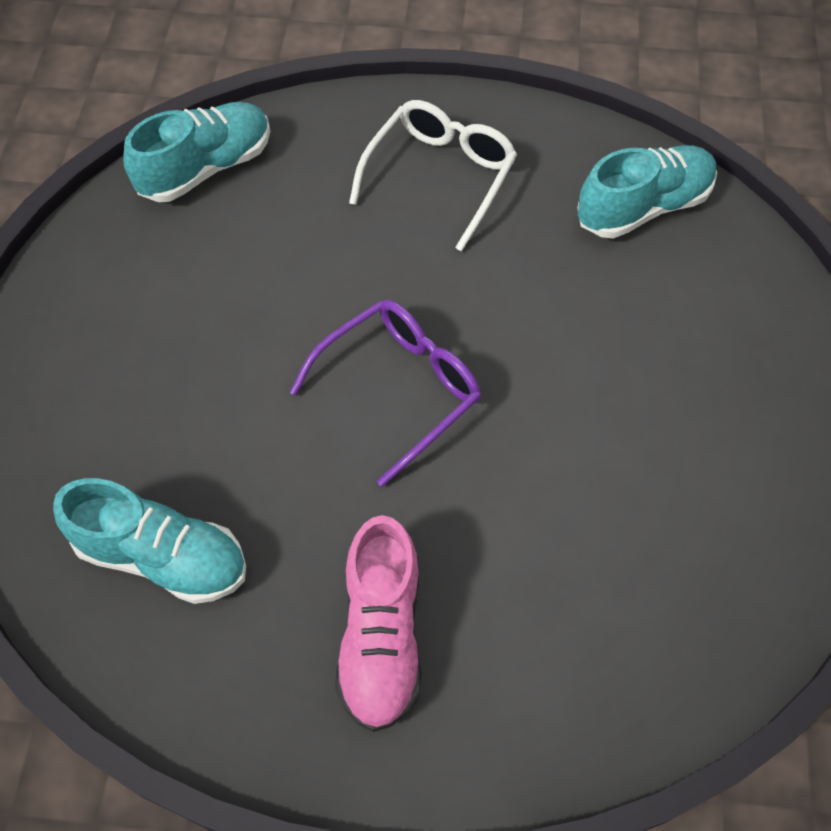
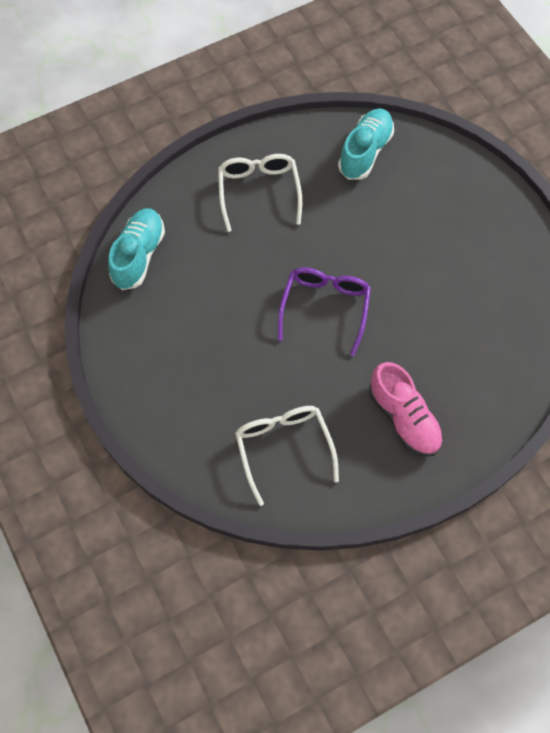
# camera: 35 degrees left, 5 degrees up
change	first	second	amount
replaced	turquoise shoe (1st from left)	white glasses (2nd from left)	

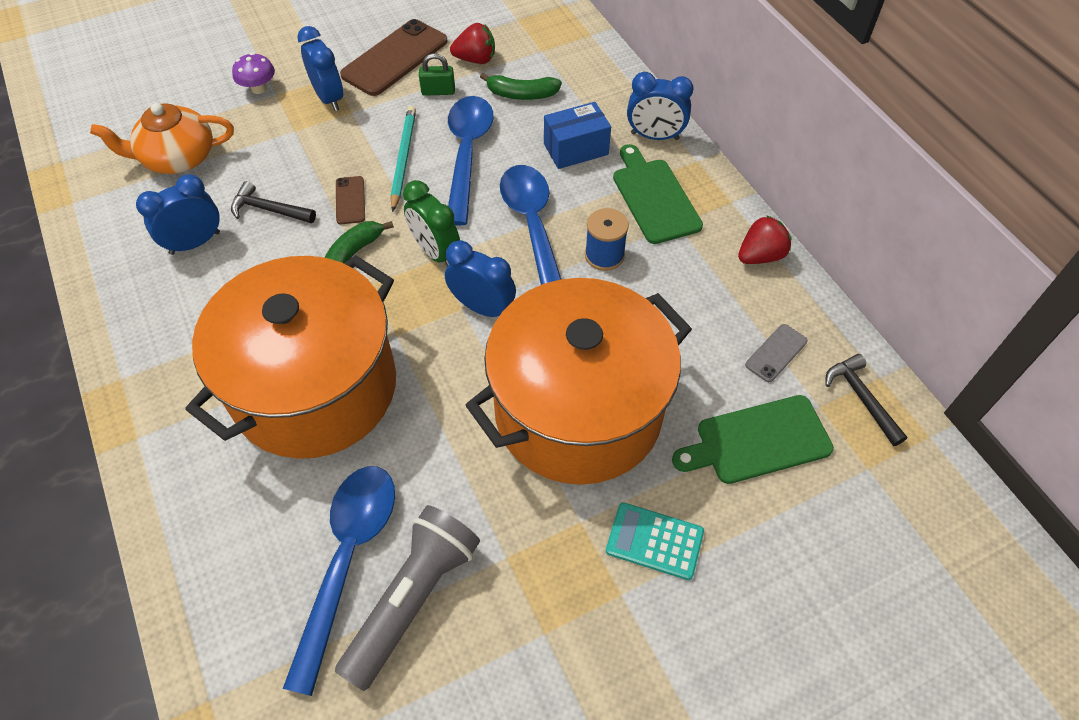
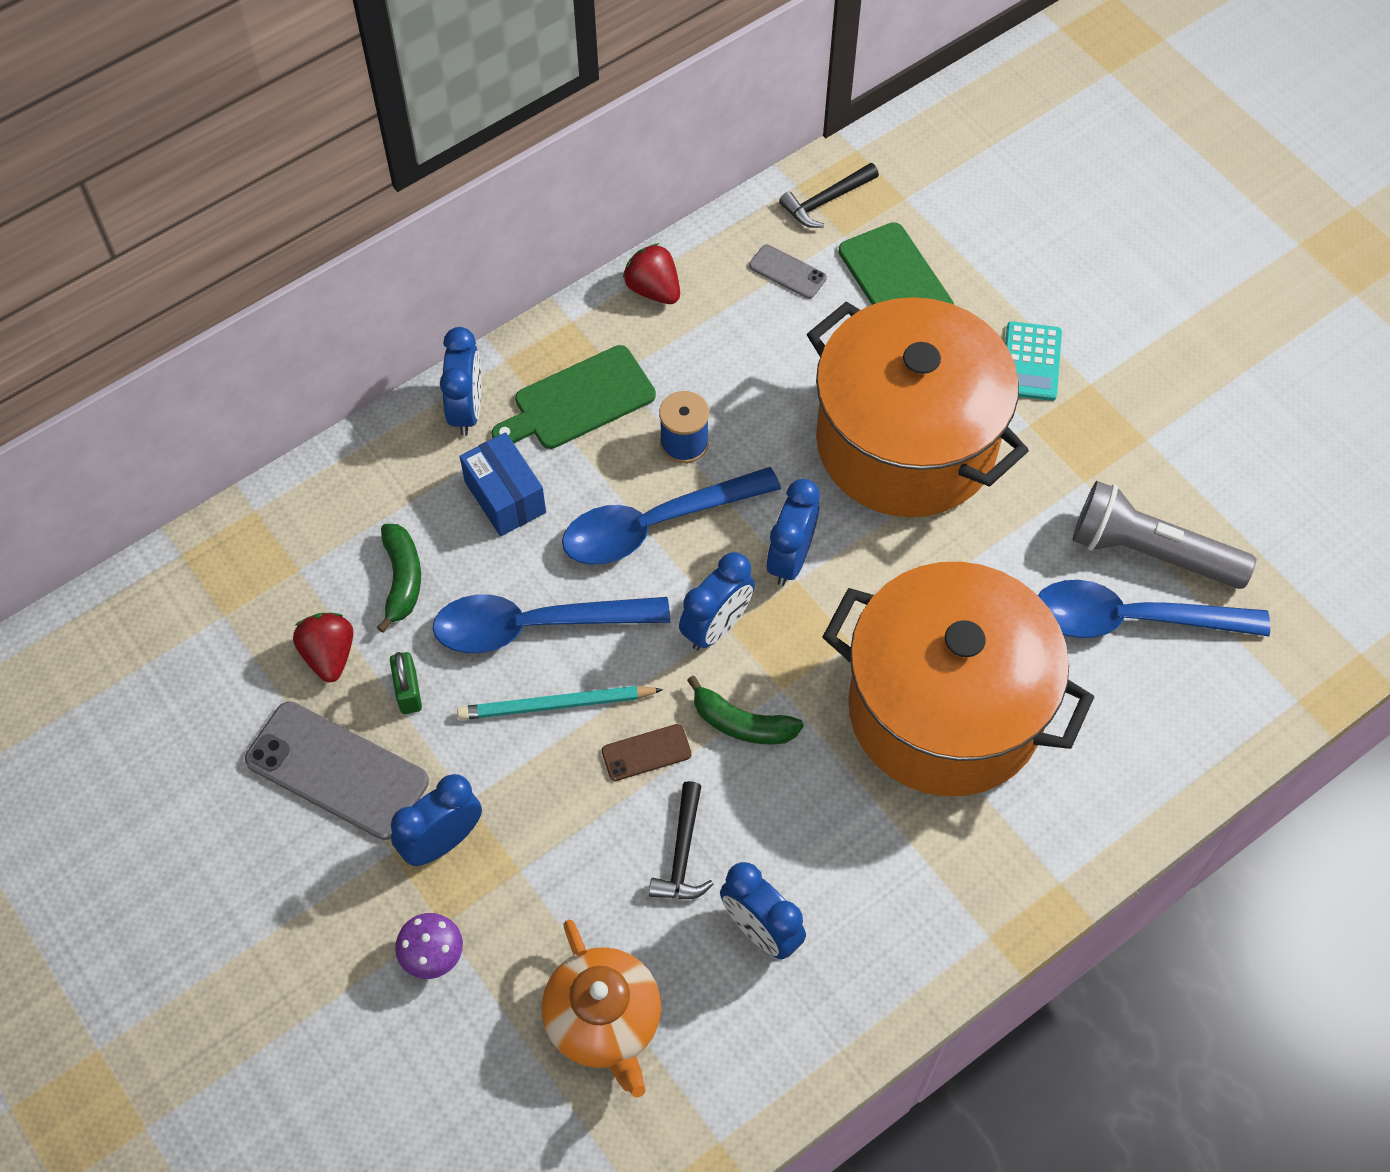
# camera: 100 degrees left, 5 degrees up
change	first	second	amount
recoloured	russet phone (2nd from left)	grey phone (1st from left)	
recoloured	green clock	blue clock (3rd from left)	

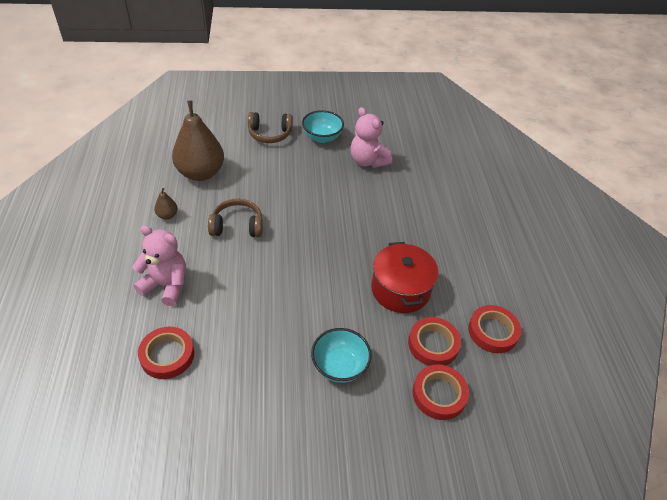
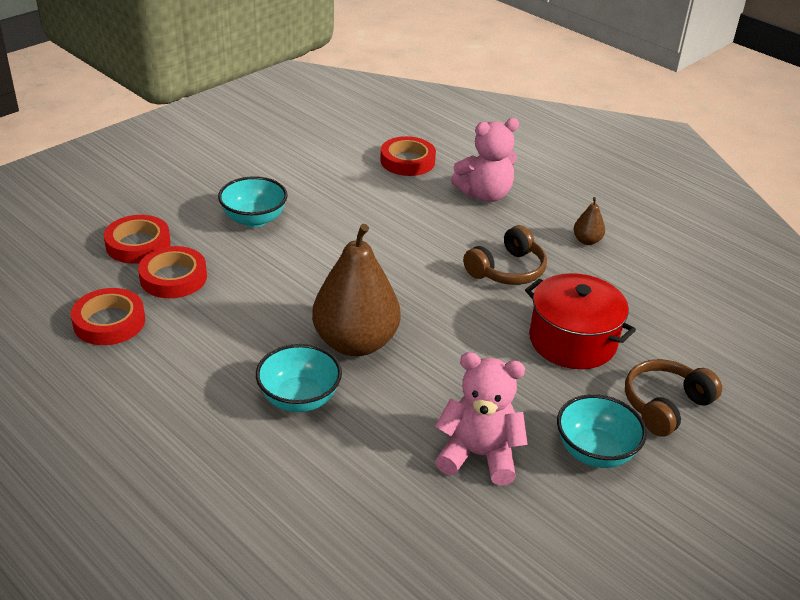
# camera: 140 degrees right, 10 degrees down
change	first	second	amount
added		turquoise serving bowl (2nd from left)	
moved	russet pear (2nd from left in the first image)	russet pear (1st from left)	
moved	red stockpot		

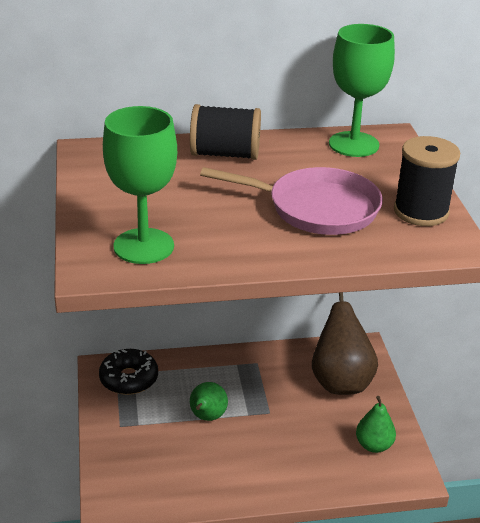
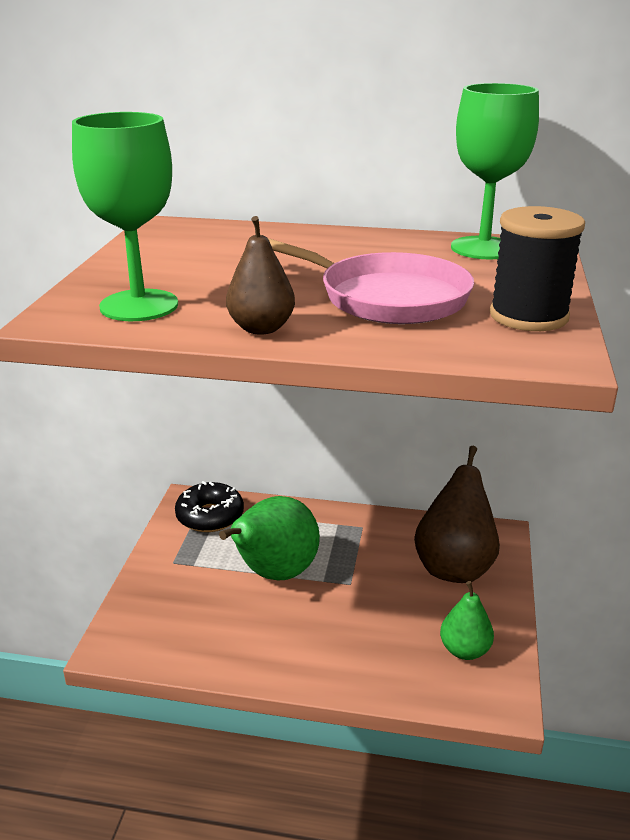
# camera: 20 degrees right, 5 degrees down
change	first	second	amount
removed	jet-black bobbin (1st from left)		
added		russet pear (1st from left)	
resized	green pear (1st from left)		x1.77

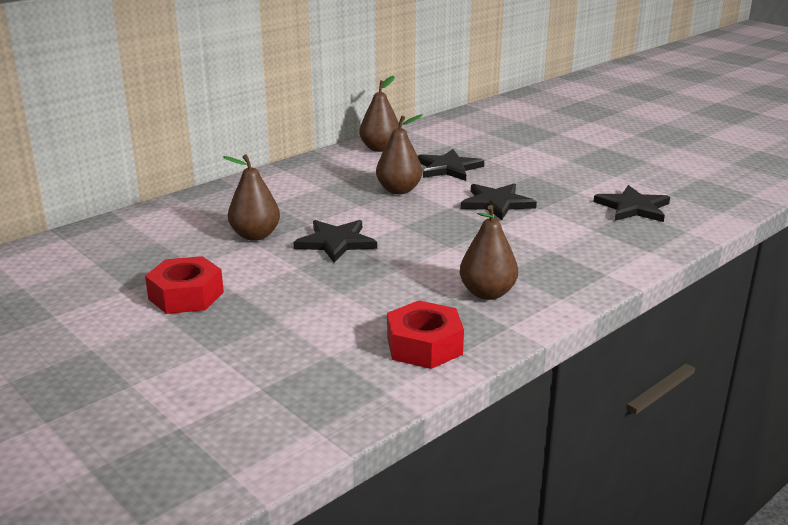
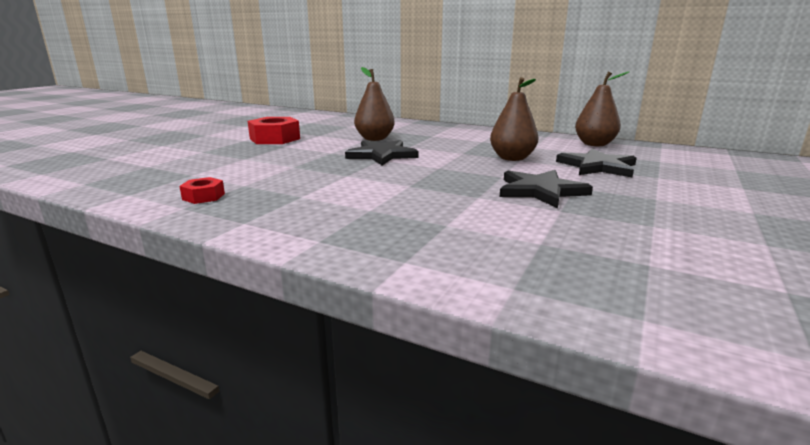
# camera: 70 degrees right, 5 degrees down
change	first	second	amount
removed	russet pear (4th from left)		
removed	jet-black star (4th from left)		
resized	red hexagon nut (2nd from left in the first image)	red hexagon nut (1st from left)	x0.53

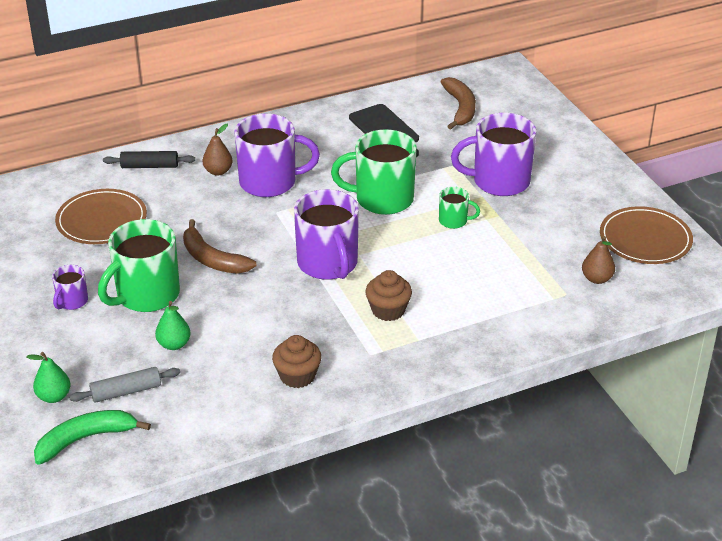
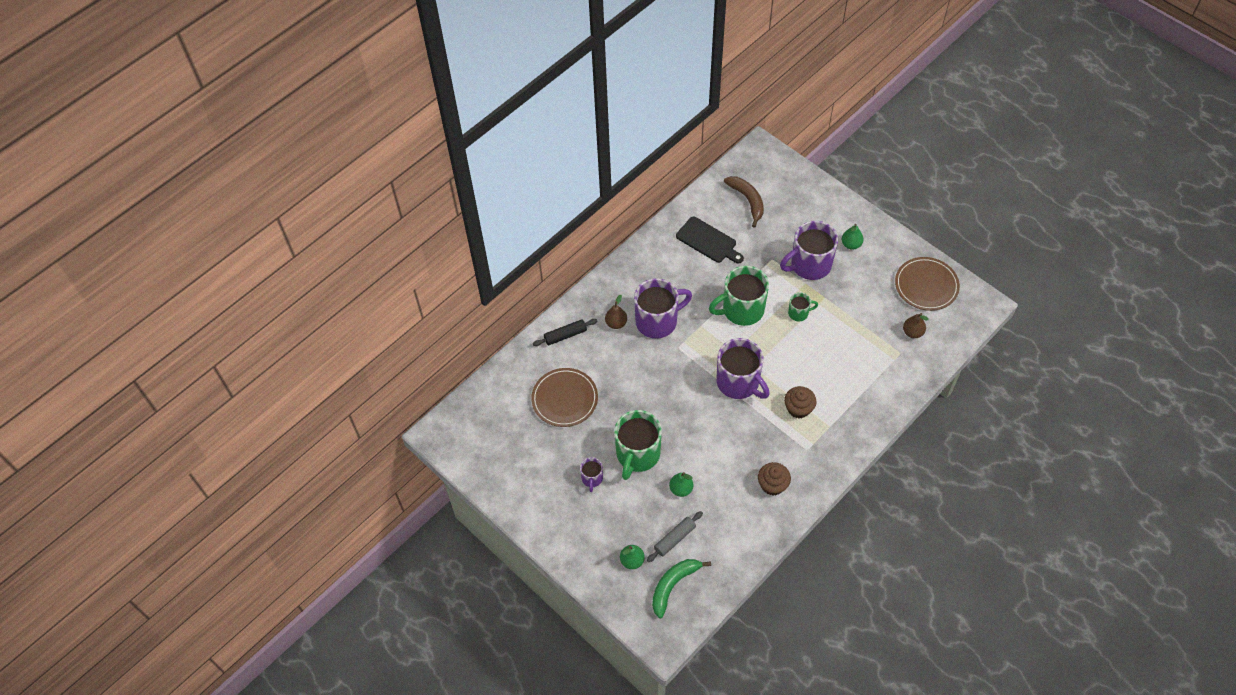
# camera: 20 degrees left, 20 degrees up
change	first	second	amount
removed	russet toy banana (1st from left)		
added		green pear (3rd from left)	

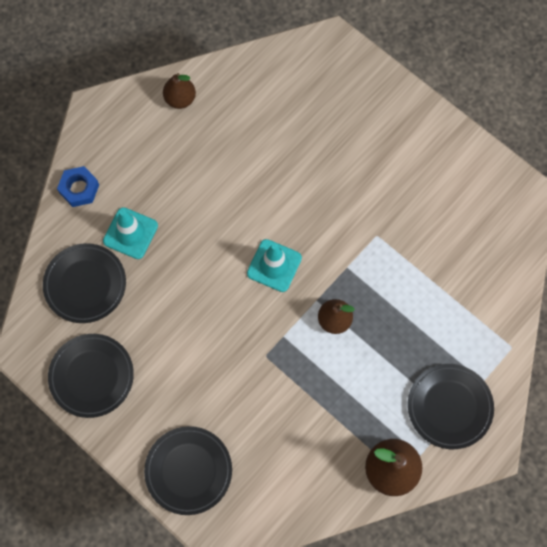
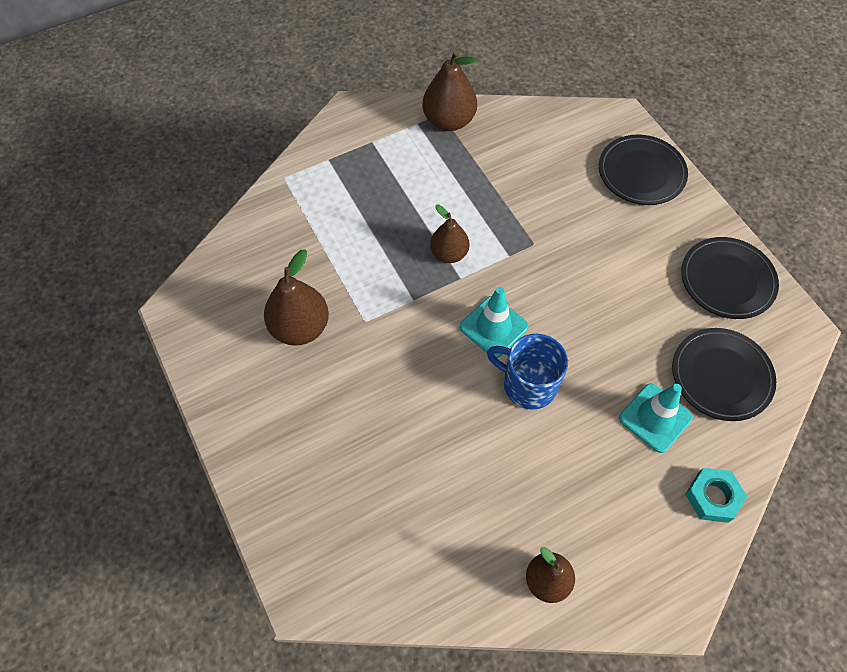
# camera: 160 degrees left, 10 degrees down
change	first	second	amount
removed	jet-black dinner plate (4th from left)		
added		russet pear (1st from left)	
added		blue tea mug	
recoloured	blue hexagon nut	turquoise hexagon nut	

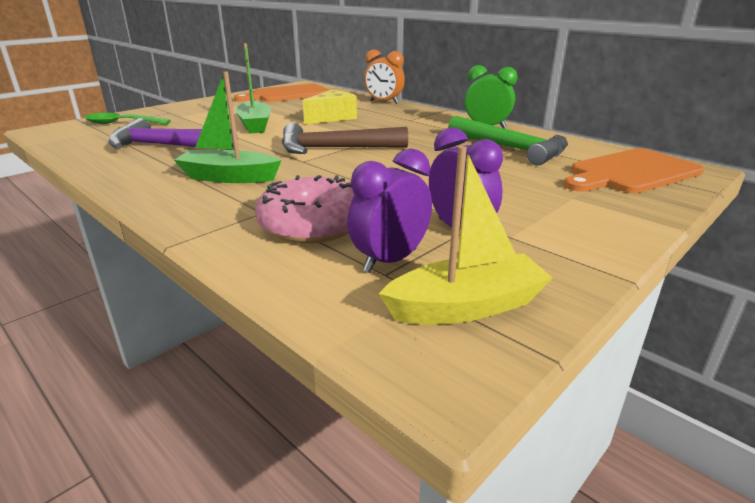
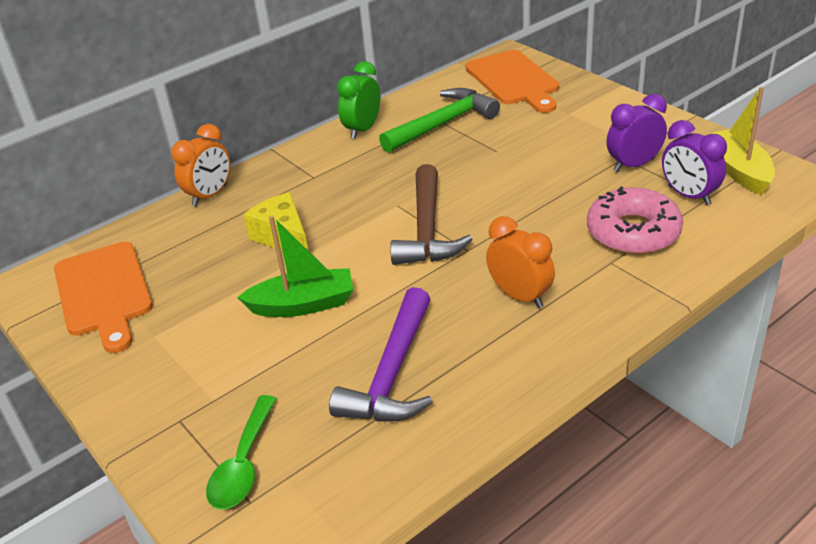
# camera: 80 degrees left, 10 degrees up
change	first	second	amount
replaced	green sailboat (1st from left)	bright orange clock (2nd from left)	

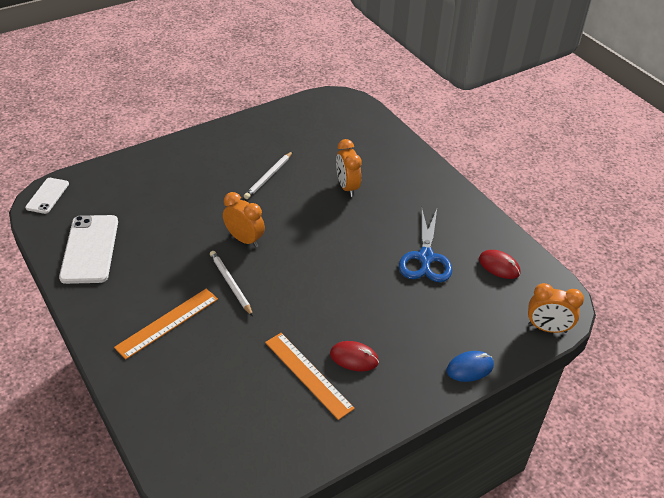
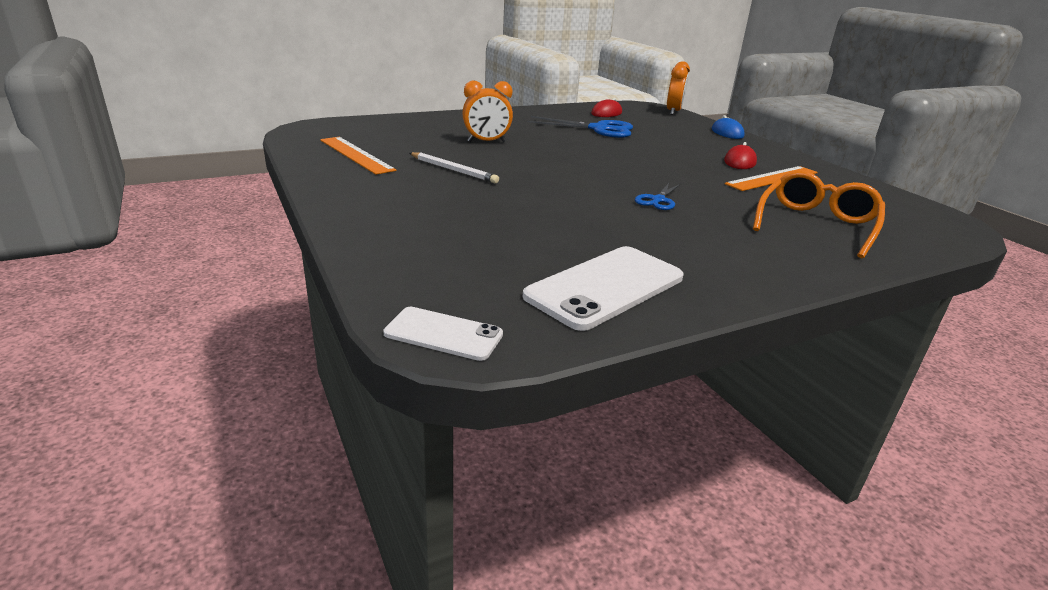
# camera: 85 degrees left, 15 degrees down
change	first	second	amount
removed	bright orange clock (1st from left)		
added		bright orange glasses	
moved	bright orange measuring stick (1st from left)		
replaced	white pencil (1st from left)	blue scissors (2nd from left)	
turned	white phone (2nd from left)		45 degrees counterclockwise

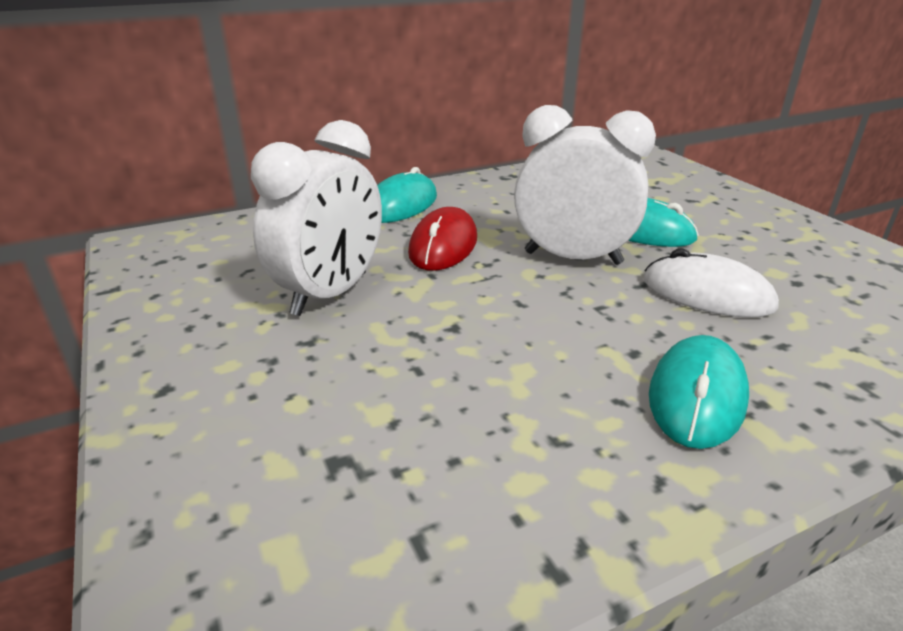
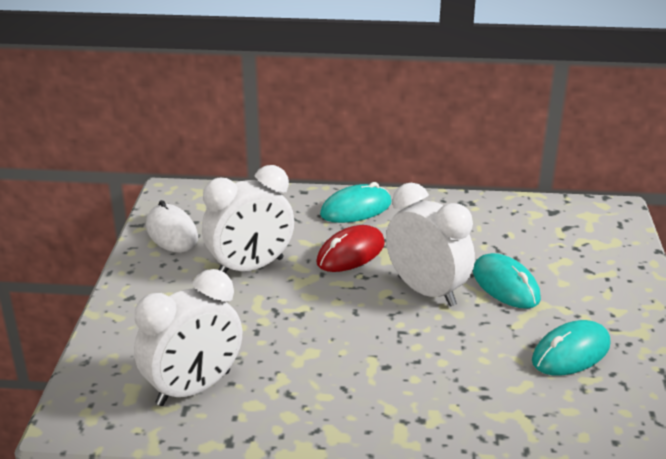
# camera: 30 degrees right, 0 degrees up
change	first	second	amount
added		white clock (1st from left)	
moved	white PC mouse		
moved	turquoise PC mouse (3rd from left)		

